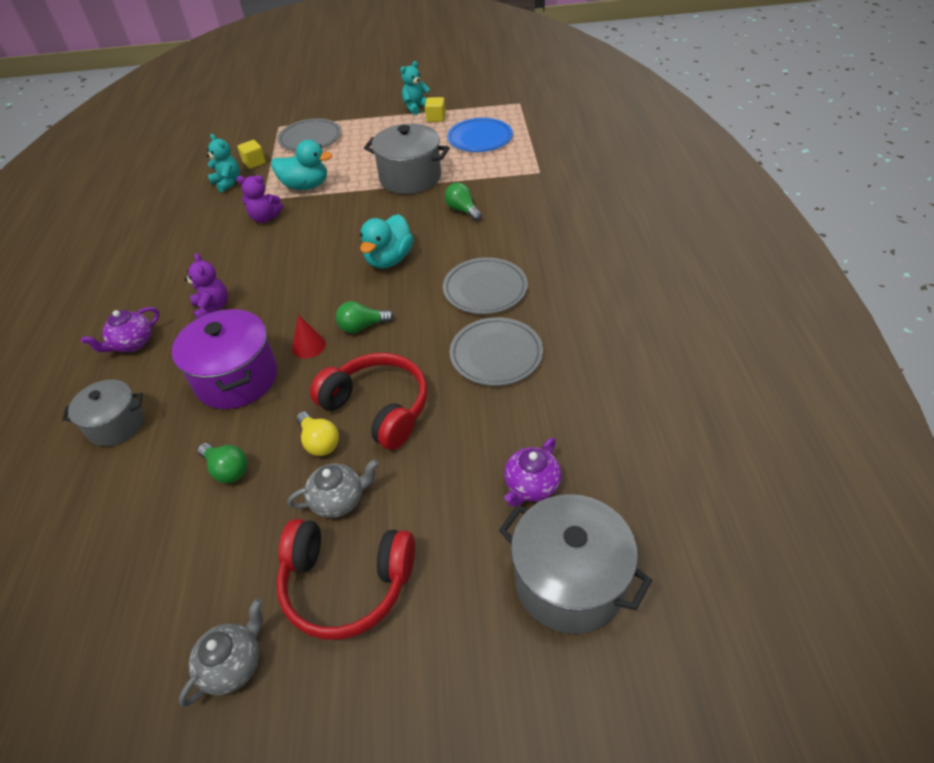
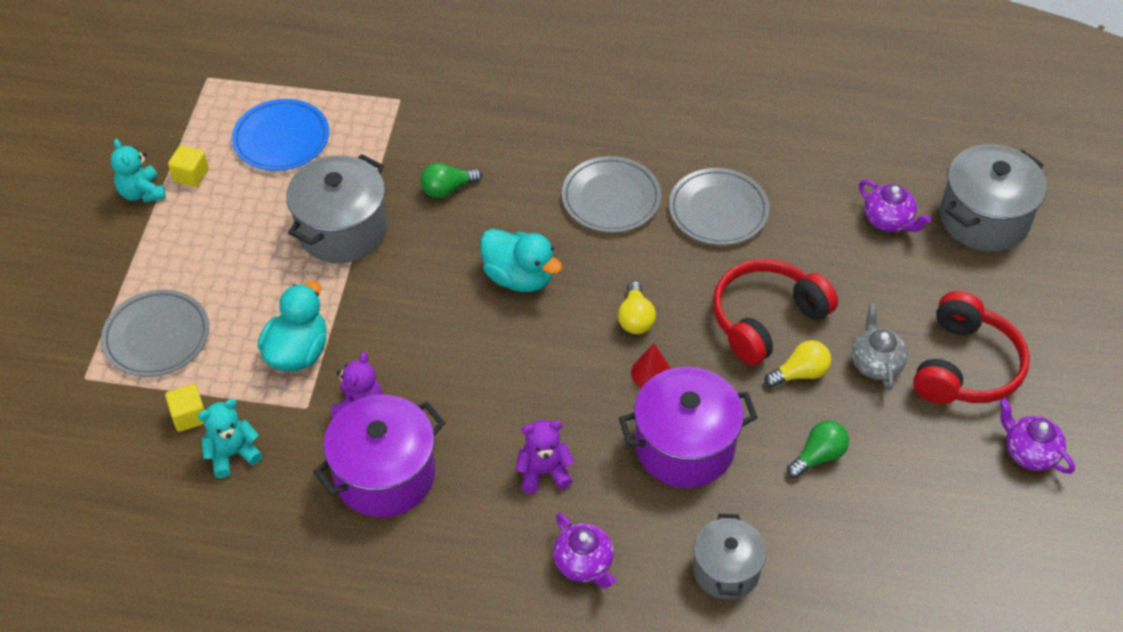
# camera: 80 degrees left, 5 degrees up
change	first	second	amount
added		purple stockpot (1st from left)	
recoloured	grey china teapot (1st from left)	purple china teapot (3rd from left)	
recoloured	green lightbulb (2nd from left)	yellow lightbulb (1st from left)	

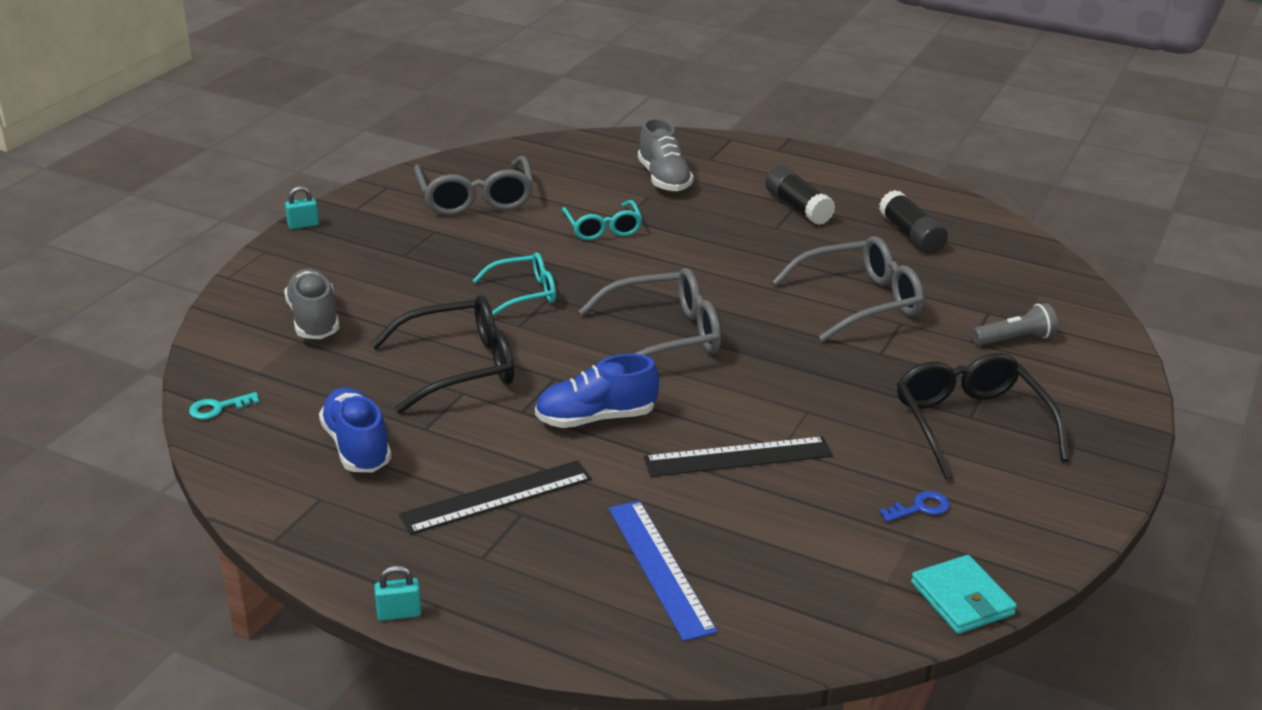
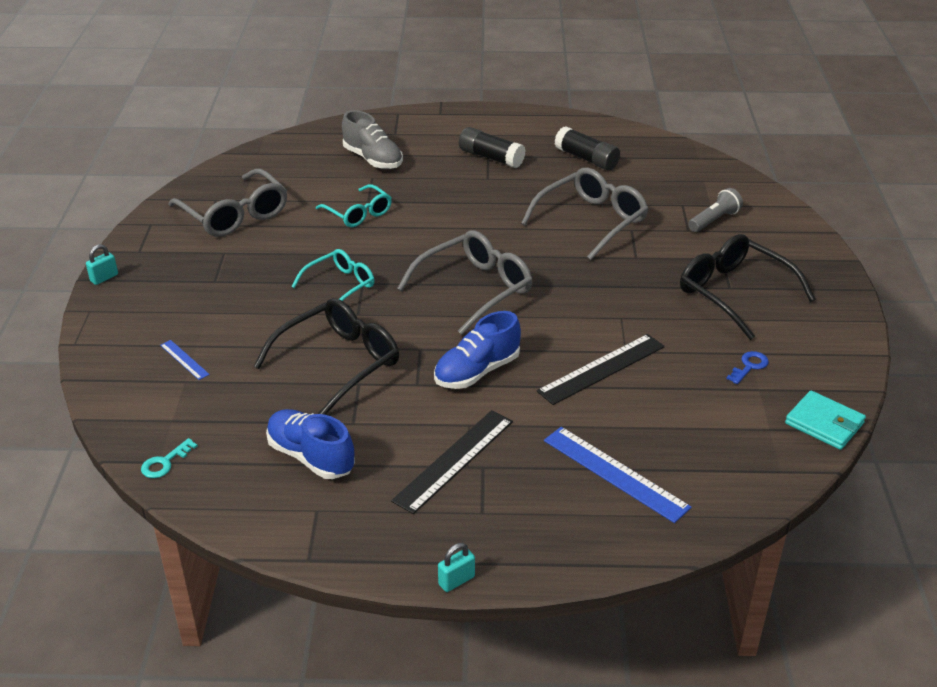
# camera: 25 degrees left, 5 degrees up
change	first	second	amount
replaced	grey shoe (1st from left)	blue measuring stick (1st from left)	

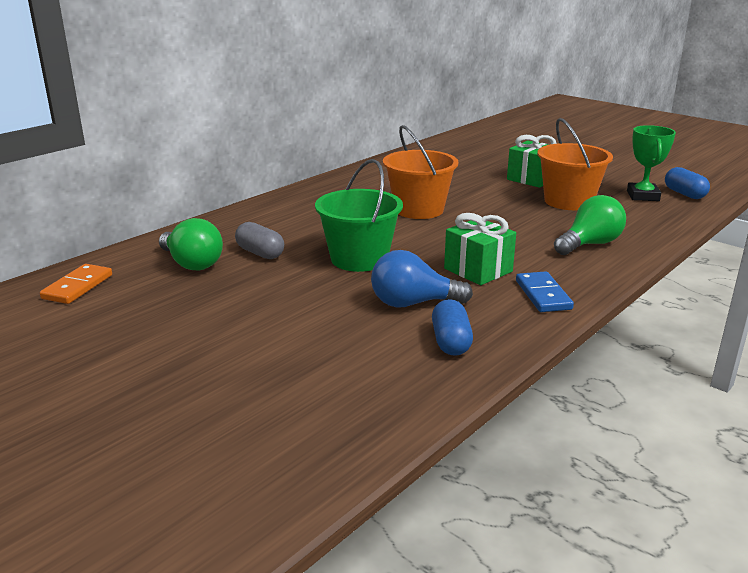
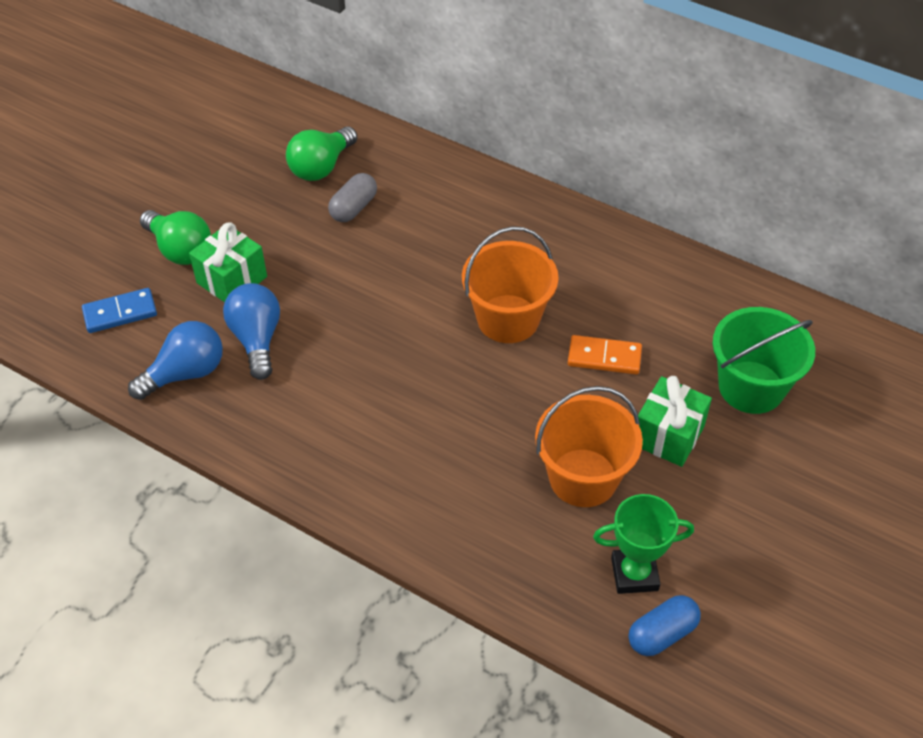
# camera: 80 degrees right, 25 degrees up
change	first	second	amount
moved	bright orange domino tile		
moved	green pail		
moved	green wrapped gift (1st from left)		
moved	blue domino tile		
moved	green lightbulb (2nd from left in the first image)	green lightbulb (1st from left)	
replaced	blue pill (1st from left)	blue lightbulb (1st from left)	

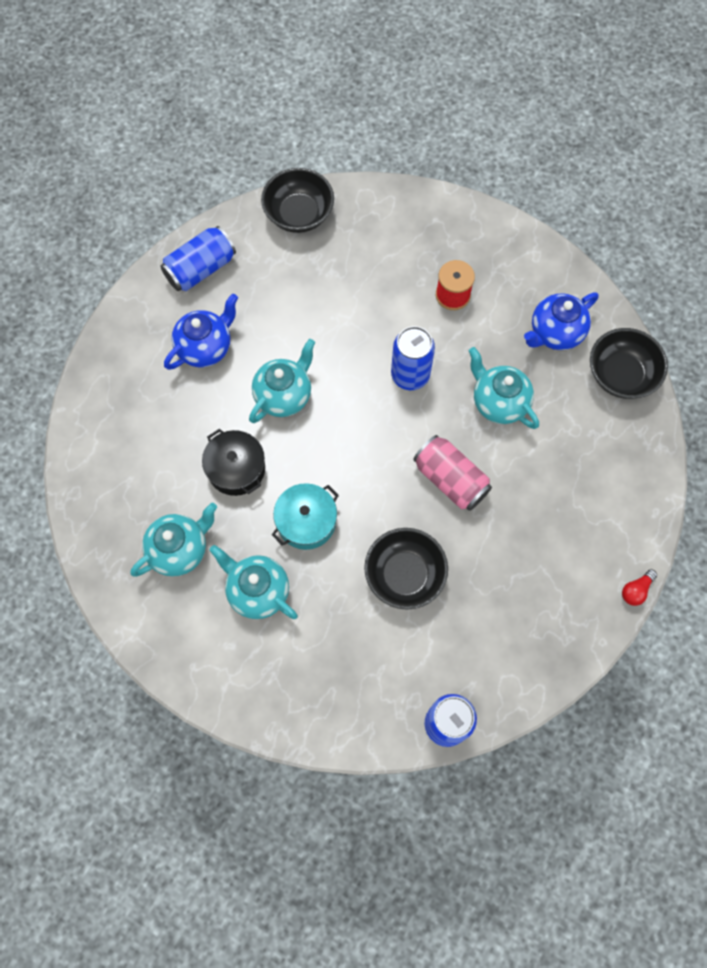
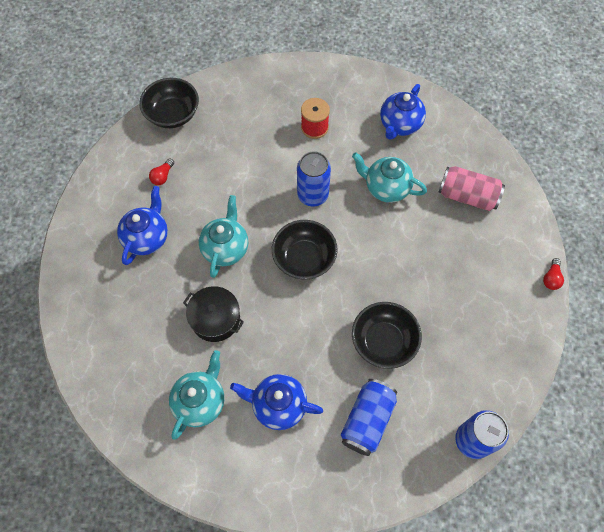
# camera: 25 degrees left, 5 degrees down
change	first	second	amount
removed	turquoise stockpot		
added		red lightbulb (1st from left)	
moved	blue tin (1st from left in the first image)	blue tin (2nd from left)	
moved	pink tin		
moved	jet-black serving bowl (3rd from left in the first image)	jet-black serving bowl (2nd from left)	
recoloured	turquoise china teapot (2nd from left)	blue china teapot (2nd from left)	

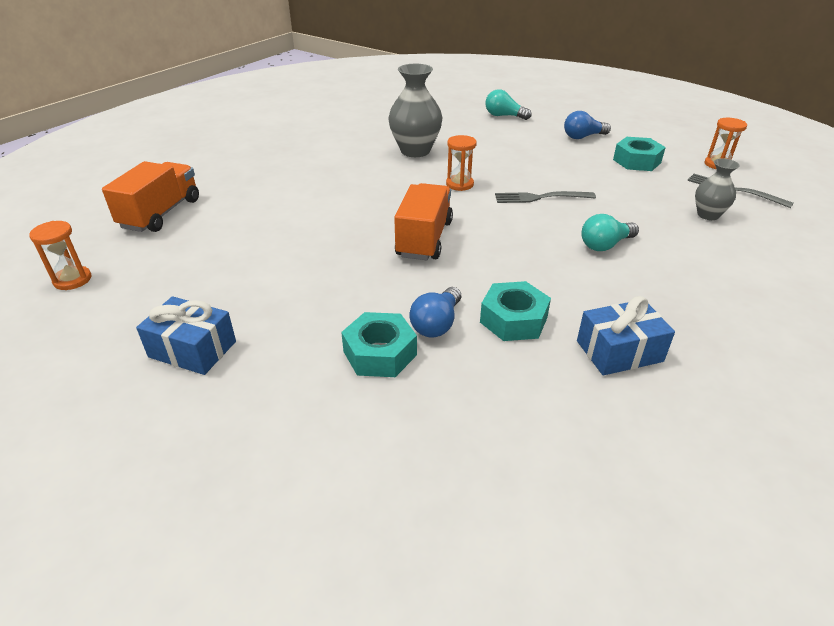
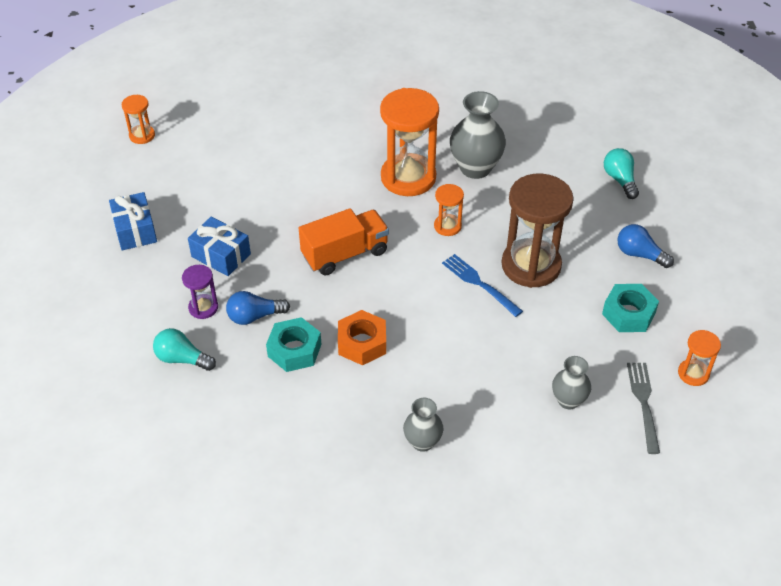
# camera: 50 degrees right, 10 degrees up
change	first	second	amount
removed	bright orange truck (1st from left)		
added		bright orange hexagon nut	
added		bright orange hourglass (2nd from left)	
added		grey tall vase (1st from left)	
added		russet hourglass	
moved	blue wrapped gift (2nd from left)		
moved	turquoise lightbulb (2nd from left in the first image)	turquoise lightbulb (1st from left)	
replaced	turquoise hexagon nut (1st from left)	purple hourglass	
recoloured	grey fork (1st from left)	blue fork	

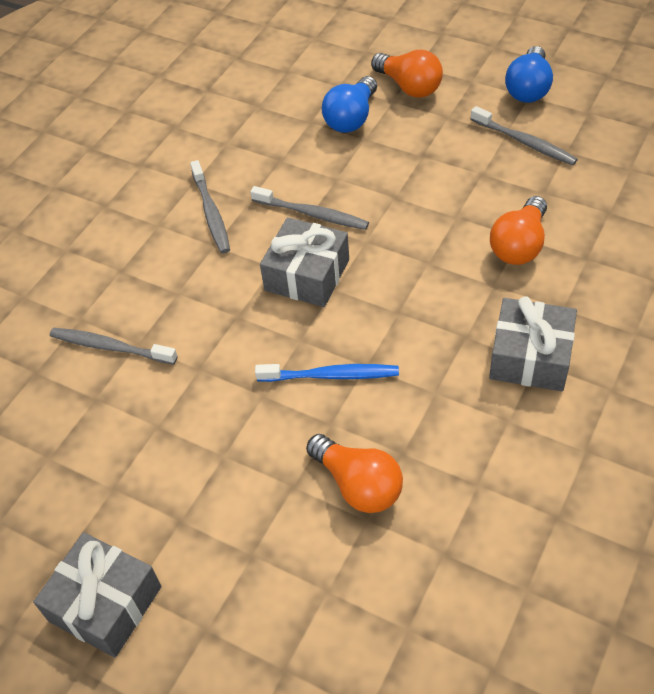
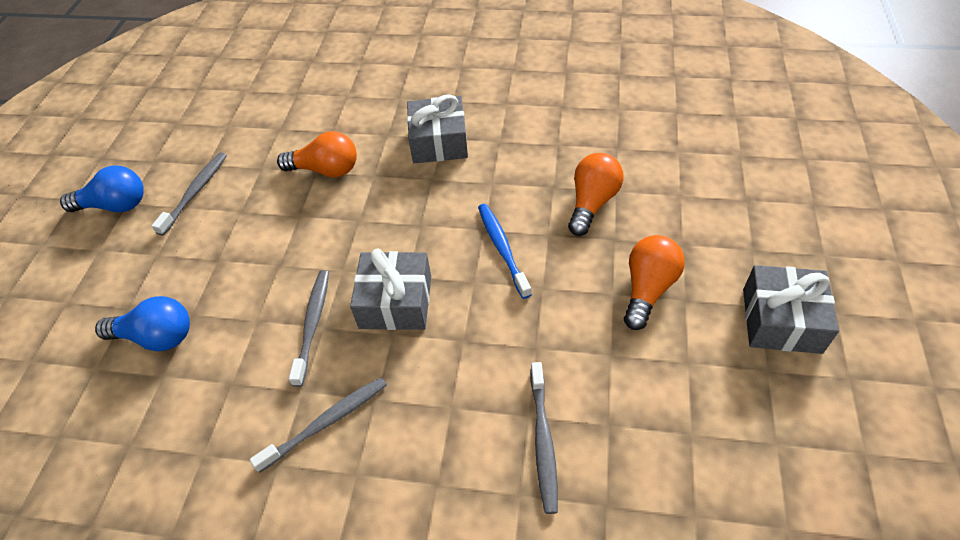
# camera: 110 degrees left, 0 degrees up
change	first	second	amount
moved	bright orange lightbulb (2nd from left in the first image)	bright orange lightbulb (3rd from left)	

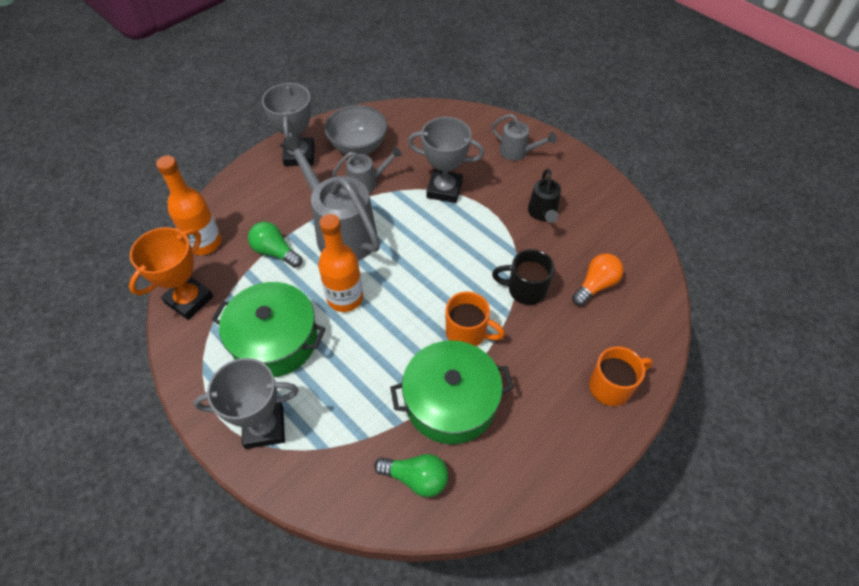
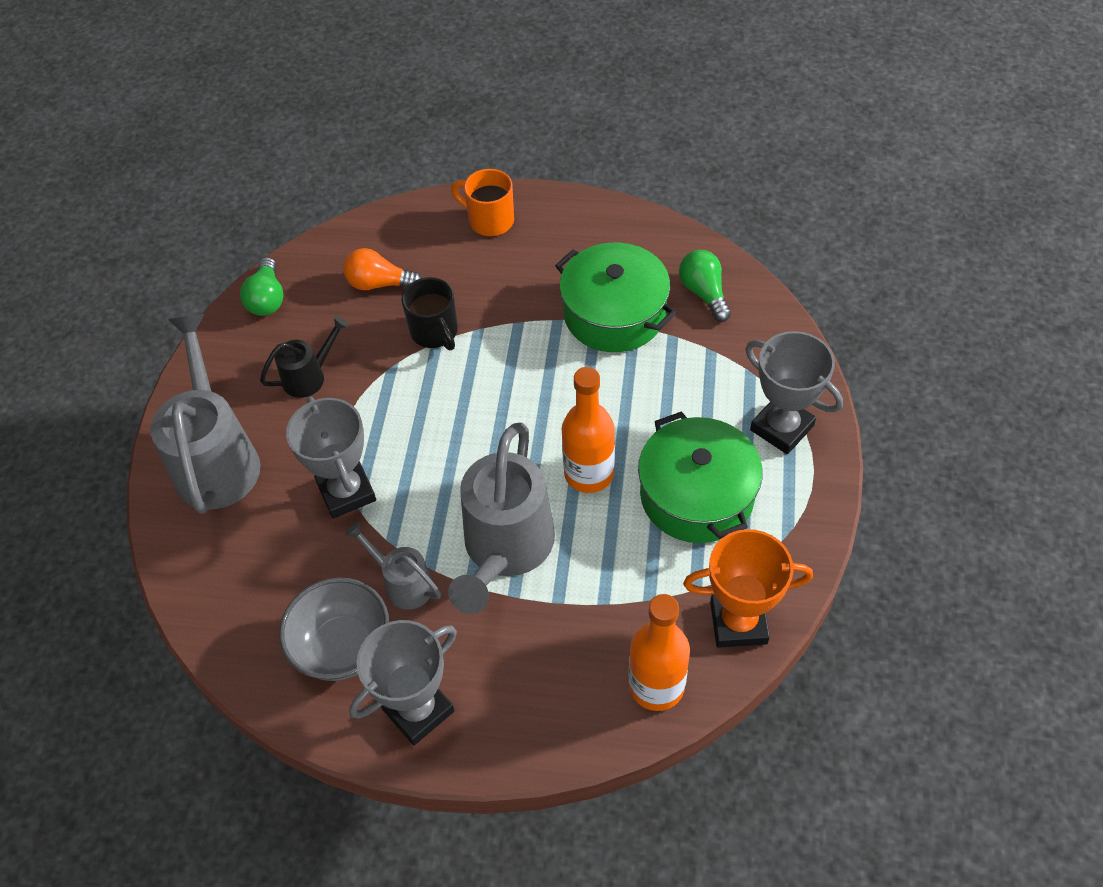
# camera: 125 degrees left, 0 degrees up
change	first	second	amount
removed	bright orange tea mug (1st from left)		
moved	green lightbulb (1st from left)		
resized	grey watering can (3rd from left in the first image)	grey watering can (1st from left)	x1.97

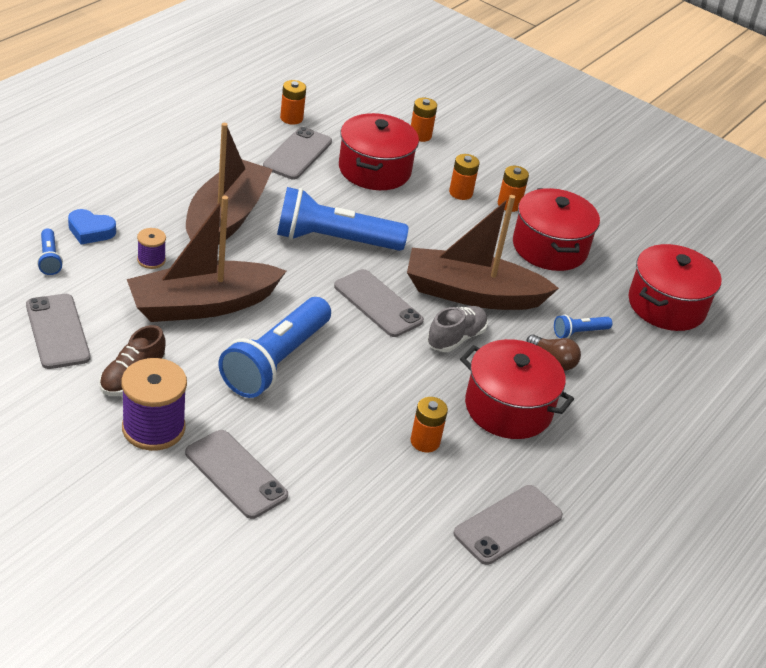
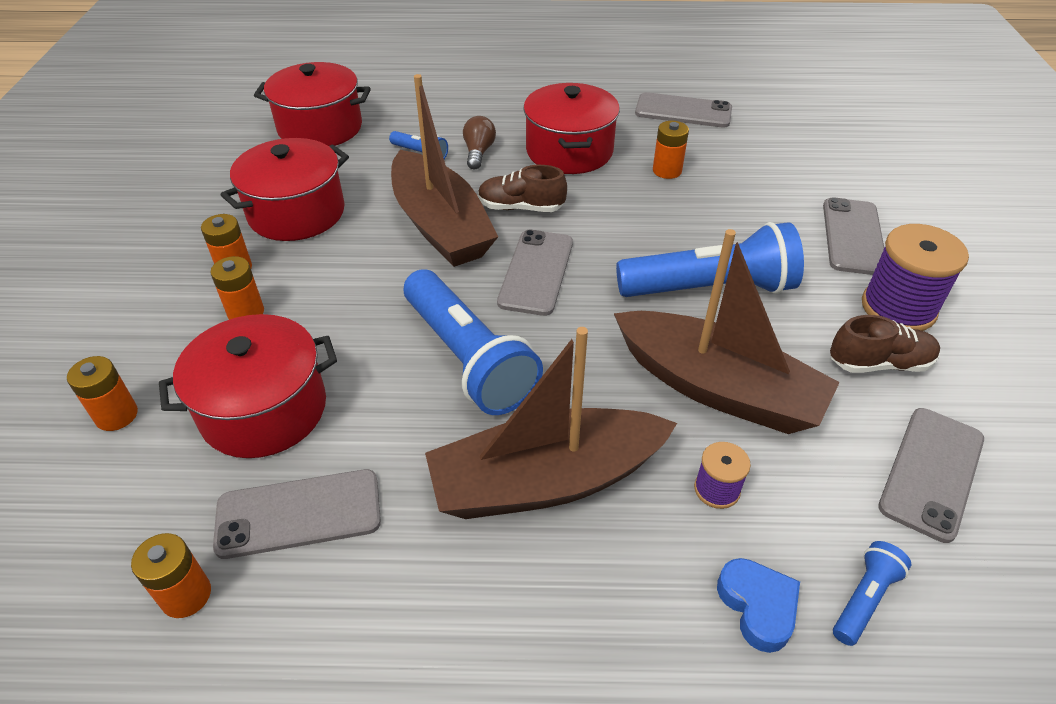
# camera: 120 degrees left, 5 degrees up
change	first	second	amount
recoloured	grey shoe	russet shoe (1st from left)	

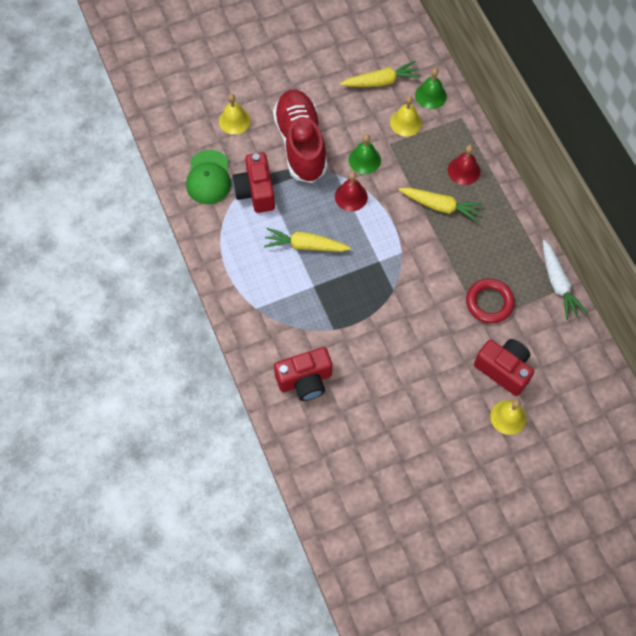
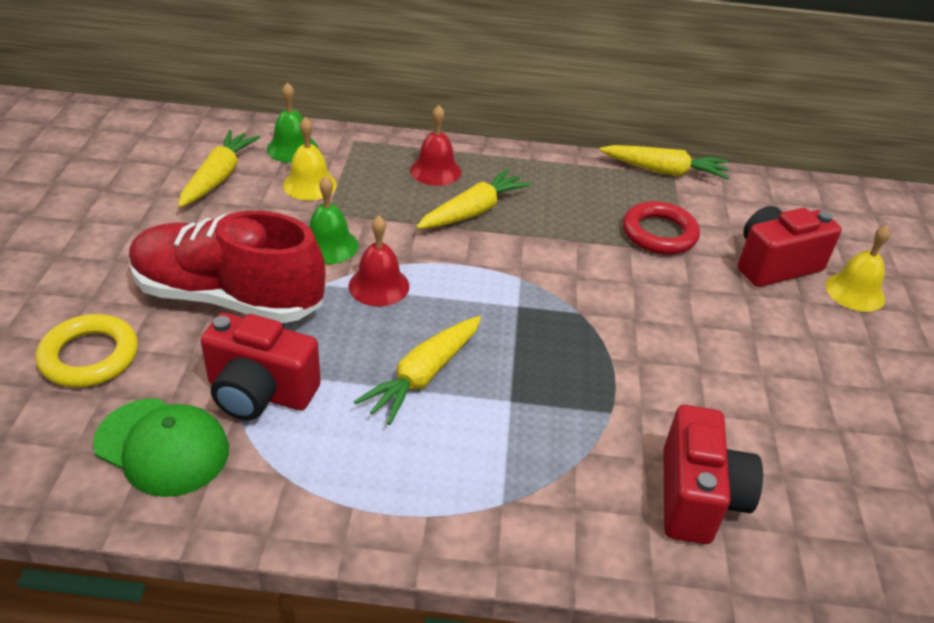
# camera: 65 degrees left, 25 degrees down
change	first	second	amount
replaced	yellow hand bell (1st from left)	yellow torus	
recoloured	white carrot	yellow carrot (4th from left)	

